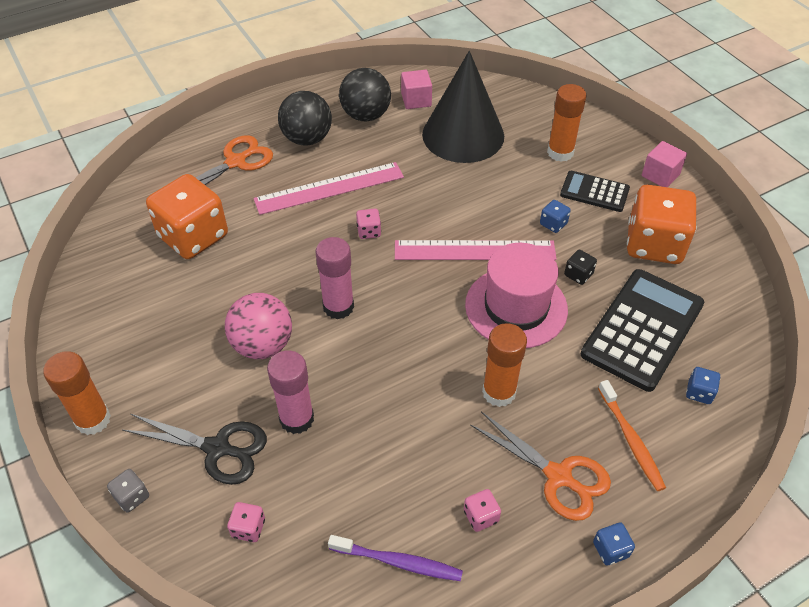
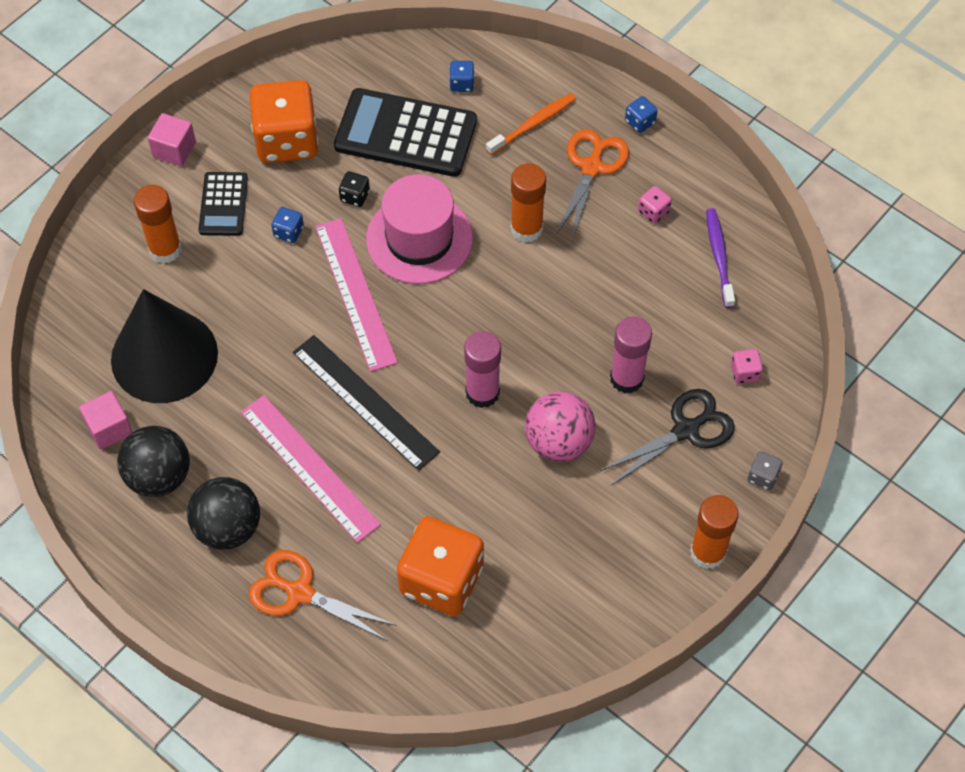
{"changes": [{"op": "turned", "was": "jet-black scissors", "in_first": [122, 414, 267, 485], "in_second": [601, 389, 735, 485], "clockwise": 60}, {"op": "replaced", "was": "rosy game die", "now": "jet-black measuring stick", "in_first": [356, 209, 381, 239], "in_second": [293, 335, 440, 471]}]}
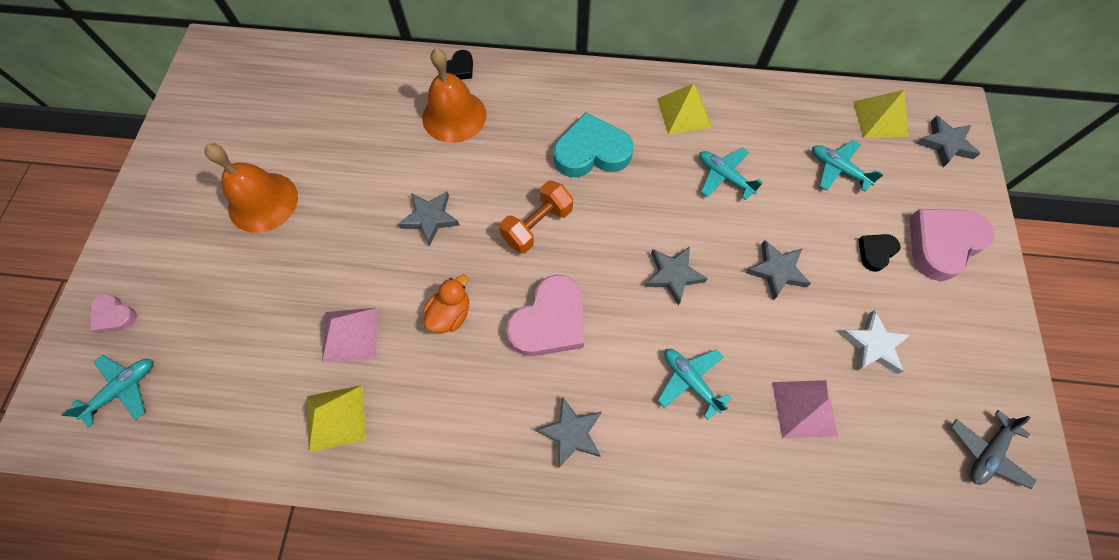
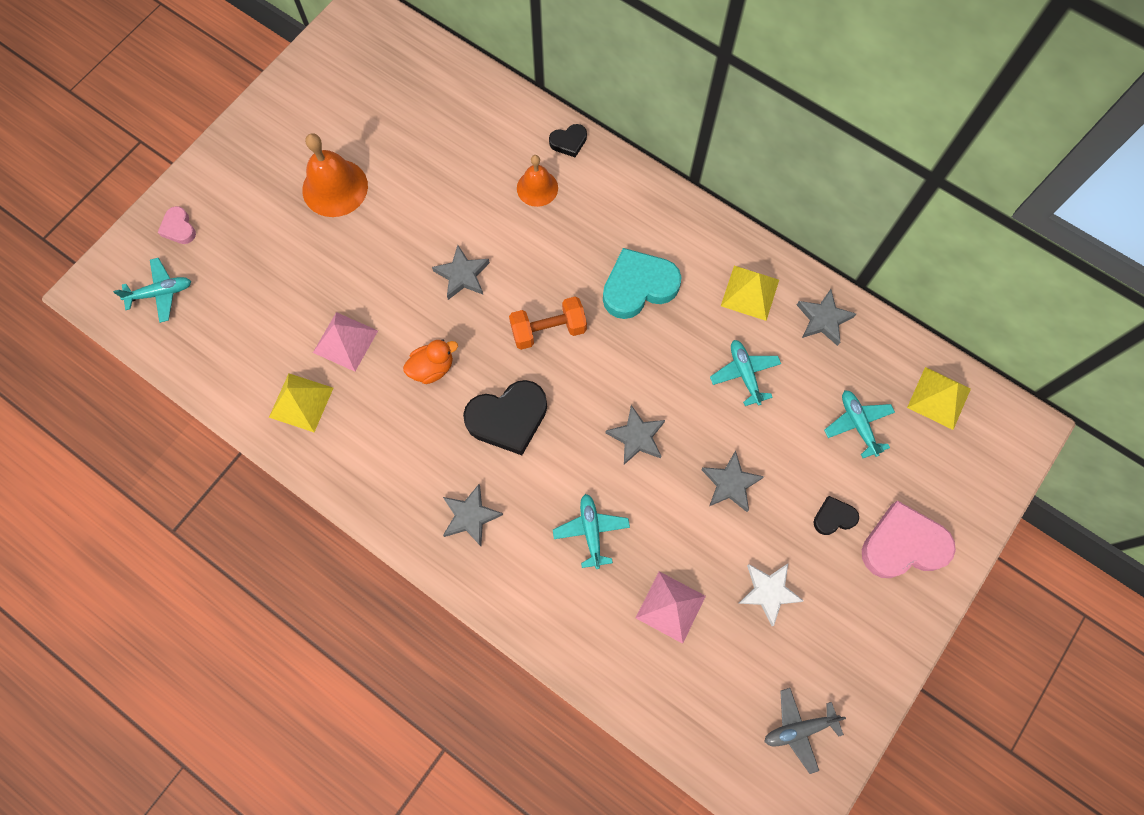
{"changes": [{"op": "resized", "was": "bright orange hand bell", "in_first": [422, 48, 486, 143], "in_second": [517, 155, 558, 207], "ratio": 0.63}, {"op": "recoloured", "was": "rosy heart shape", "now": "jet-black heart shape", "in_first": [506, 274, 584, 356], "in_second": [463, 380, 547, 455]}, {"op": "turned", "was": "turquoise heart shape", "in_first": [554, 112, 633, 177], "in_second": [603, 248, 681, 319], "clockwise": -45}, {"op": "moved", "was": "ash-grey star", "in_first": [917, 116, 980, 167], "in_second": [797, 289, 856, 346]}]}
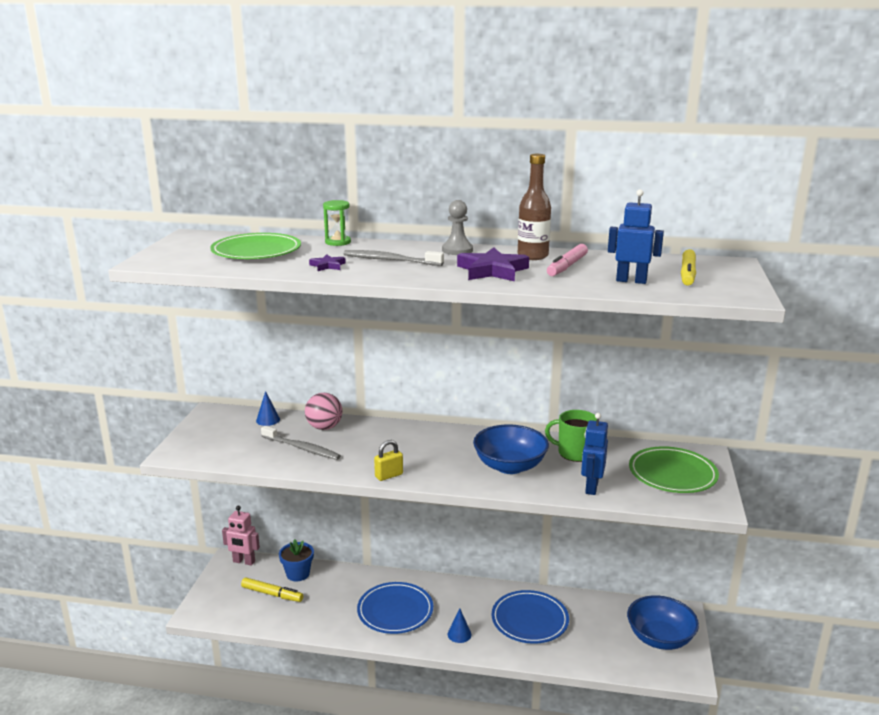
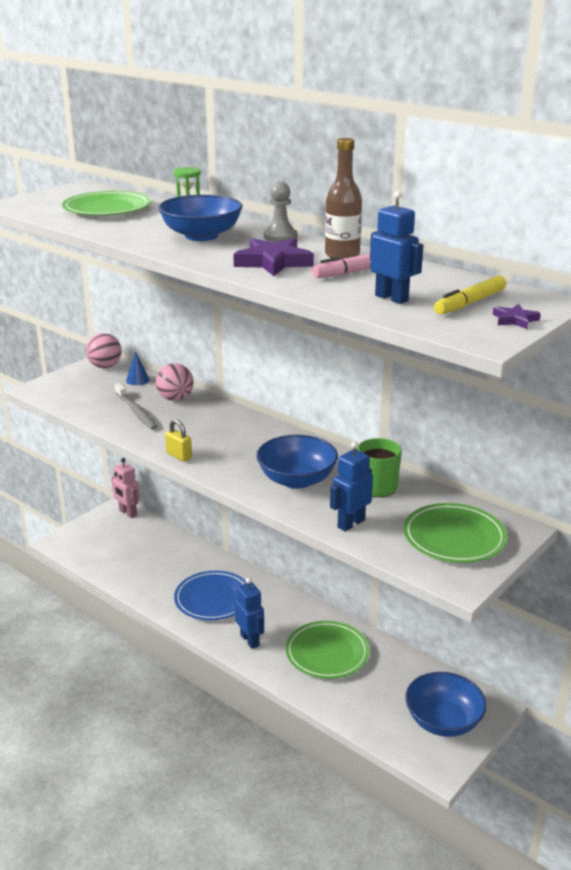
{"changes": [{"op": "removed", "was": "bright yellow marker pen", "in_first": [241, 578, 303, 602]}, {"op": "removed", "was": "blue flower pot", "in_first": [279, 539, 314, 582]}, {"op": "moved", "was": "royal purple star", "in_first": [309, 254, 346, 271], "in_second": [493, 304, 541, 329]}, {"op": "replaced", "was": "ash-grey toothbrush", "now": "blue serving bowl", "in_first": [343, 250, 444, 266], "in_second": [158, 195, 242, 241]}, {"op": "turned", "was": "bright yellow padlock", "in_first": [374, 440, 403, 481], "in_second": [165, 419, 192, 462], "clockwise": 45}, {"op": "replaced", "was": "blue cone", "now": "blue robot figure", "in_first": [448, 609, 471, 643], "in_second": [234, 578, 264, 649]}, {"op": "recoloured", "was": "blue dinner plate", "now": "leaf-green dinner plate", "in_first": [492, 590, 569, 644], "in_second": [286, 621, 370, 679]}, {"op": "added", "now": "rosy ball", "in_second": [86, 333, 122, 368]}]}
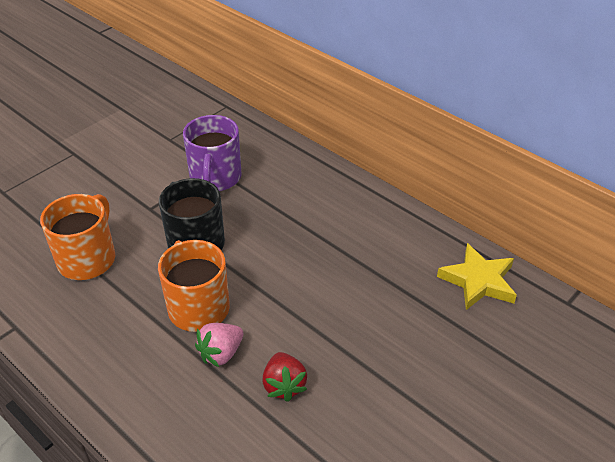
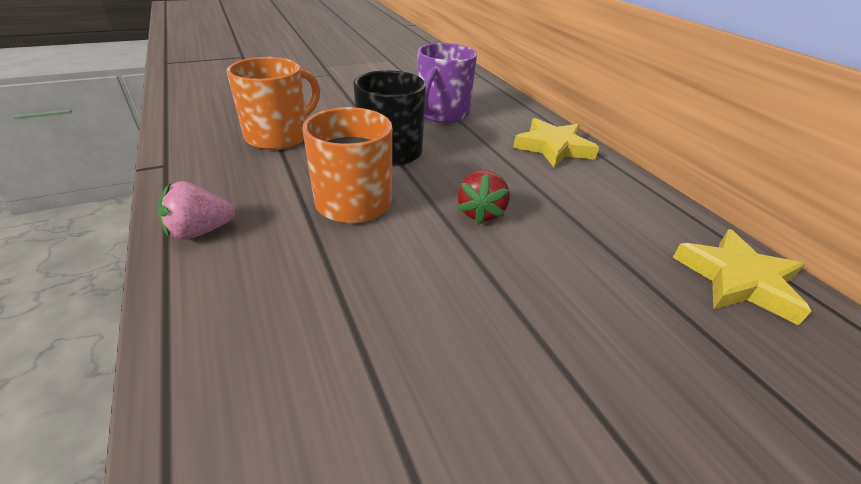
{"changes": [{"op": "moved", "was": "rosy toy strawberry", "in_first": [195, 323, 243, 367], "in_second": [157, 181, 235, 239]}, {"op": "moved", "was": "crimson toy strawberry", "in_first": [262, 352, 307, 402], "in_second": [457, 170, 510, 225]}, {"op": "added", "now": "bright yellow star", "in_second": [513, 118, 599, 168]}]}
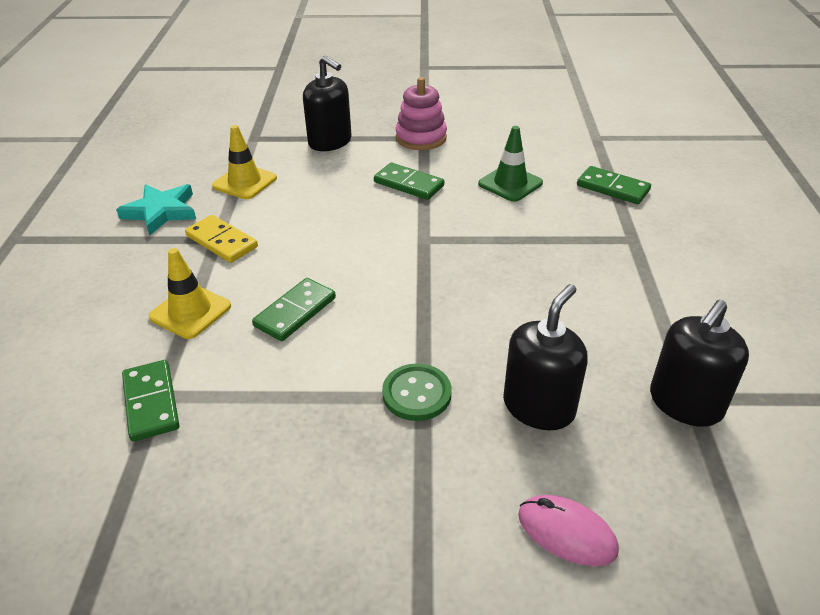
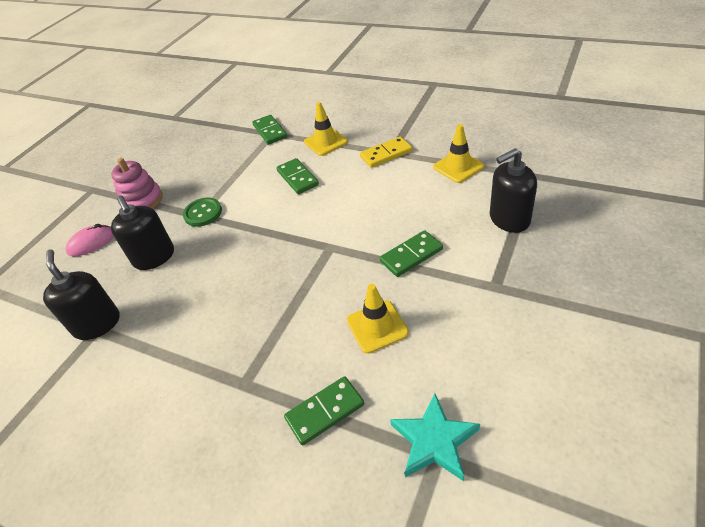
{"changes": [{"op": "moved", "was": "turquoise star", "in_first": [116, 184, 196, 236], "in_second": [390, 393, 480, 481]}, {"op": "turned", "was": "leaf-green domino", "in_first": [122, 360, 179, 442], "in_second": [252, 115, 287, 145], "clockwise": 60}, {"op": "moved", "was": "rosy ring stacker", "in_first": [396, 77, 447, 150], "in_second": [111, 158, 163, 209]}, {"op": "recoloured", "was": "leaf-green road cone", "now": "bright yellow road cone", "in_first": [478, 126, 543, 202], "in_second": [347, 284, 409, 354]}]}
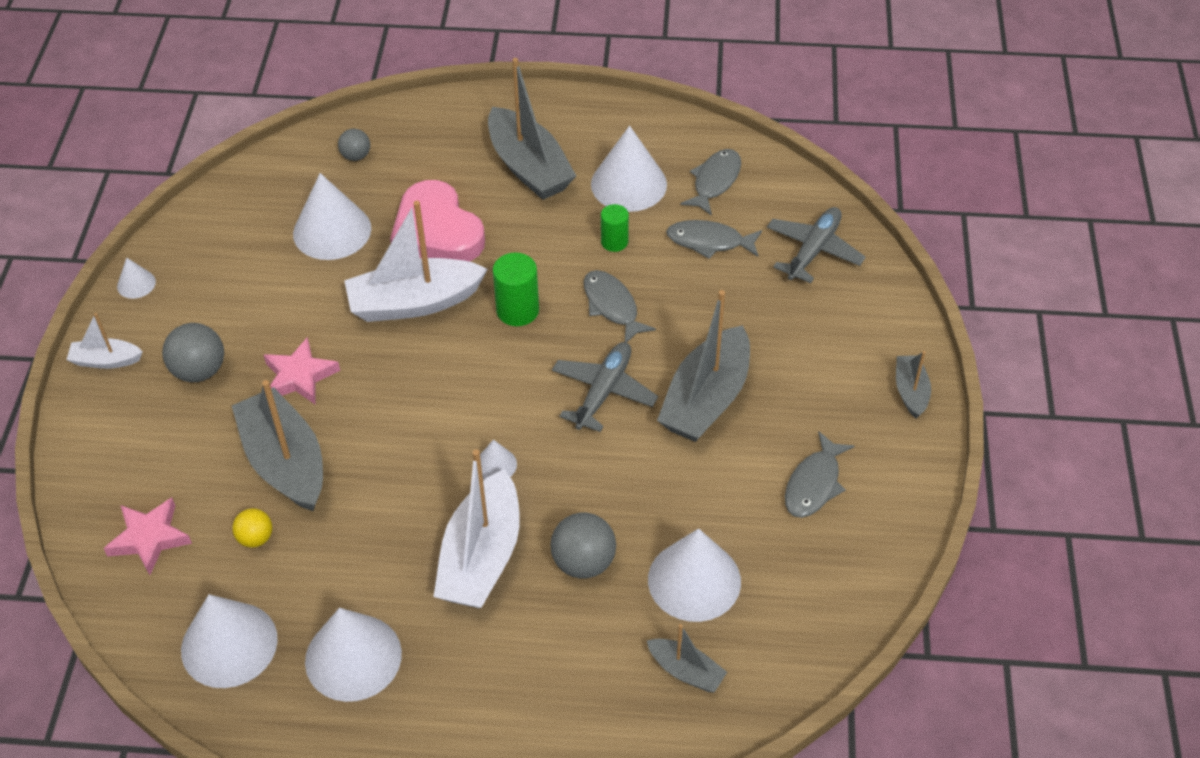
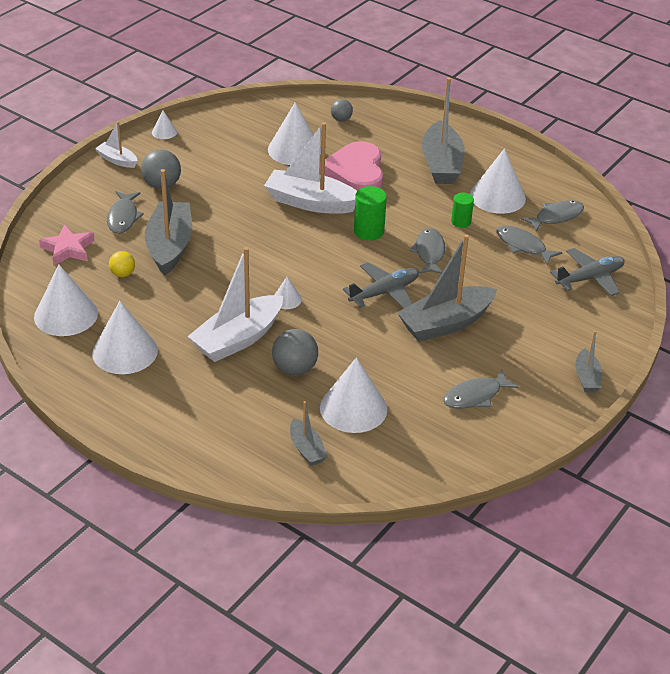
{"changes": [{"op": "removed", "was": "rosy star", "in_first": [264, 337, 340, 404]}, {"op": "turned", "was": "ash-grey toy boat", "in_first": [896, 351, 931, 419], "in_second": [575, 331, 602, 393], "clockwise": 150}, {"op": "added", "now": "ash-grey fish", "in_second": [107, 191, 144, 234]}]}
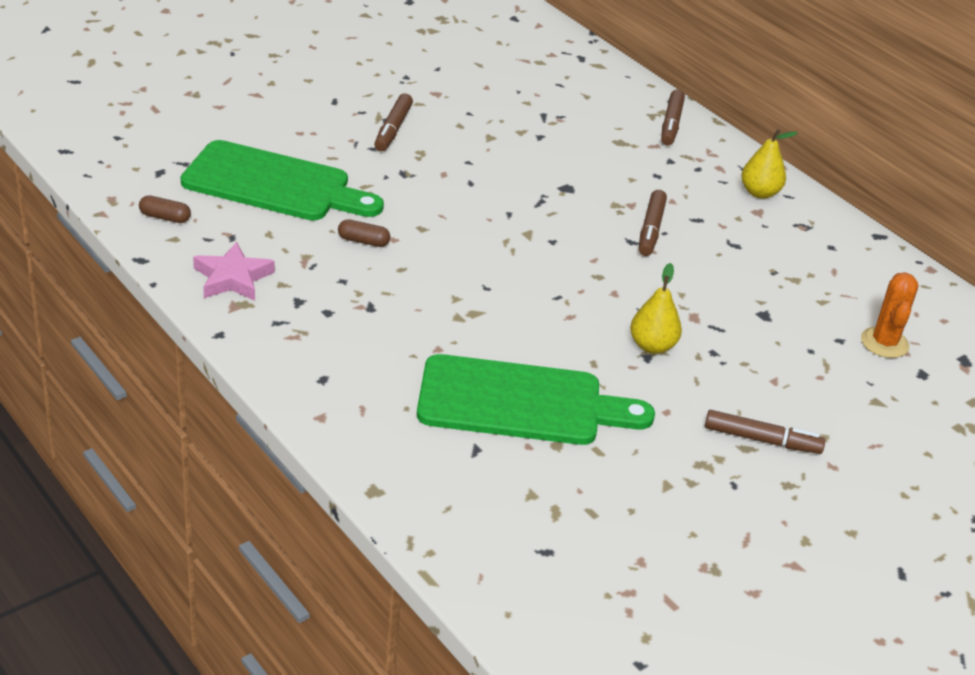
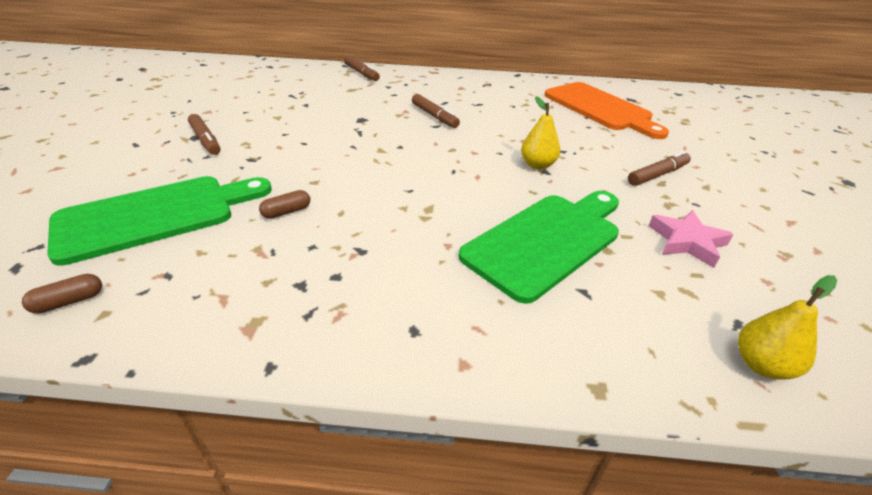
{"changes": [{"op": "moved", "was": "rosy star", "in_first": [193, 242, 275, 301], "in_second": [649, 210, 734, 268]}, {"op": "moved", "was": "bright yellow toy pear", "in_first": [741, 129, 797, 199], "in_second": [738, 275, 837, 380]}, {"op": "replaced", "was": "bright orange prickly plant", "now": "bright orange bread board", "in_first": [861, 272, 918, 358], "in_second": [545, 82, 669, 139]}]}
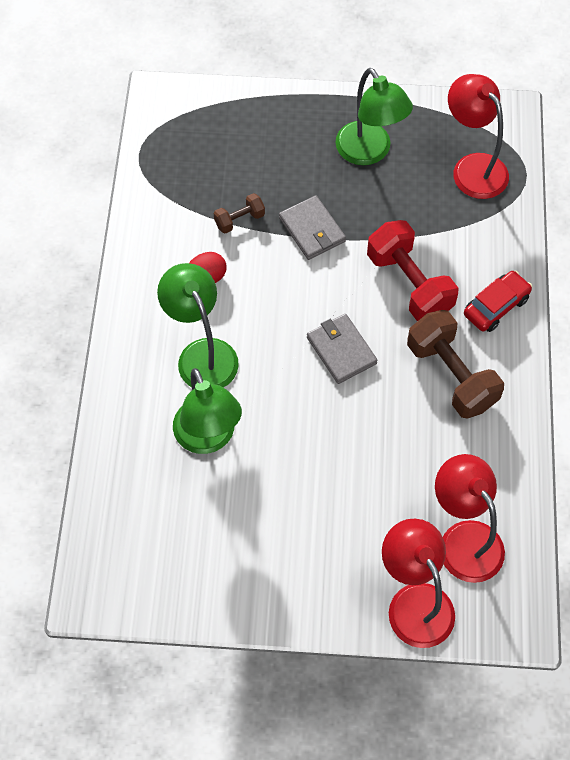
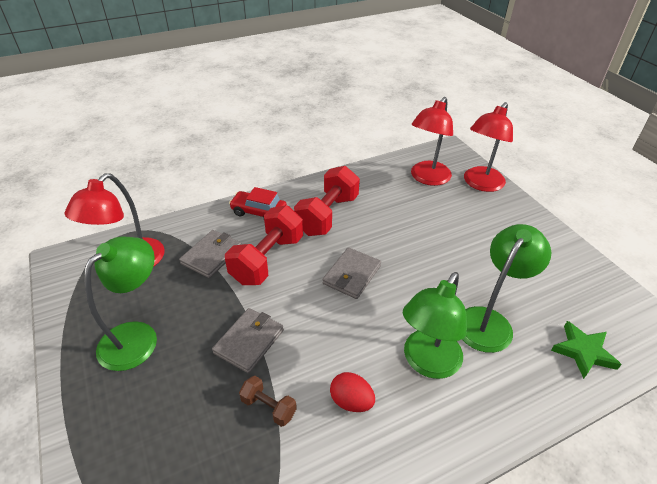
{"changes": [{"op": "recoloured", "was": "brown hand weight", "now": "crimson hand weight", "in_first": [407, 310, 504, 419], "in_second": [294, 166, 360, 236]}, {"op": "added", "now": "ash-grey card wallet", "in_second": [179, 230, 241, 278]}, {"op": "added", "now": "leaf-green star", "in_second": [551, 321, 622, 379]}]}
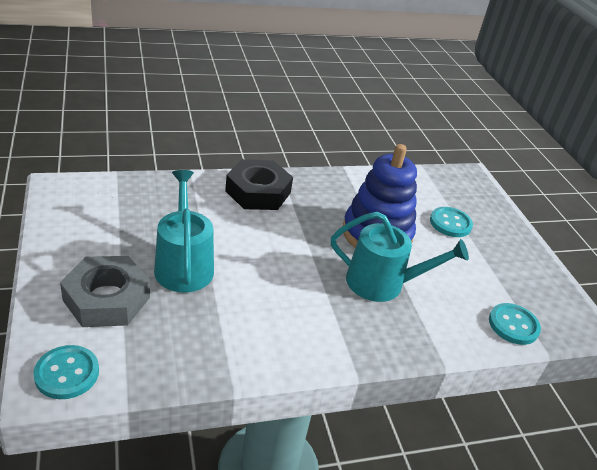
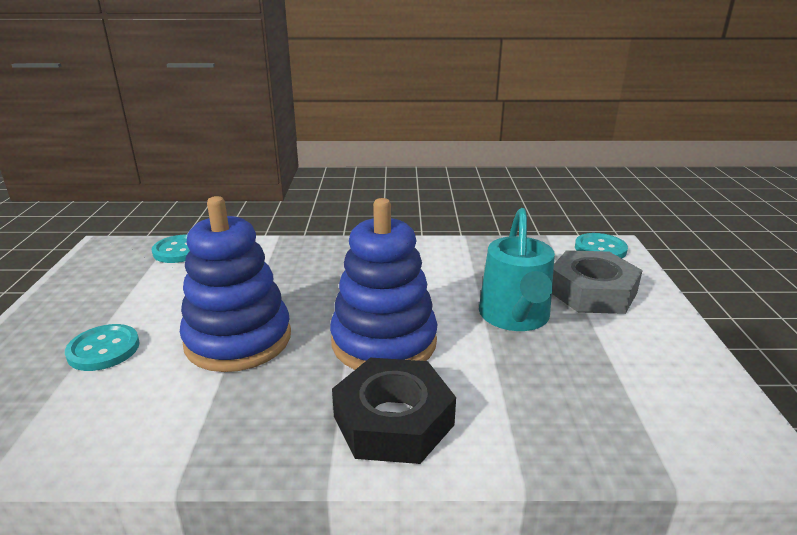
{"changes": [{"op": "removed", "was": "turquoise watering pot", "in_first": [331, 212, 469, 302]}, {"op": "added", "now": "blue ring stacker", "in_second": [330, 198, 437, 370]}]}
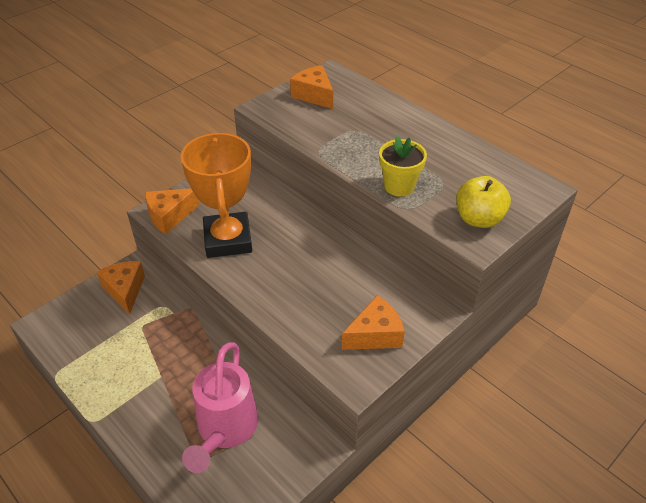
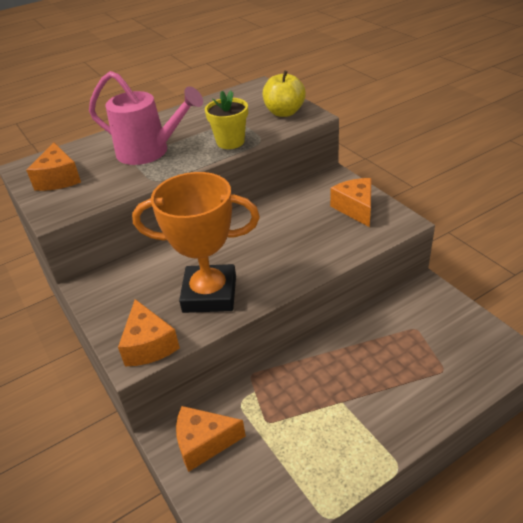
{"changes": [{"op": "moved", "was": "rosy watering pot", "in_first": [182, 342, 258, 473], "in_second": [89, 71, 203, 165]}, {"op": "turned", "was": "bright orange piece of cheese", "in_first": [290, 65, 333, 109], "in_second": [26, 142, 81, 191], "clockwise": -75}]}
